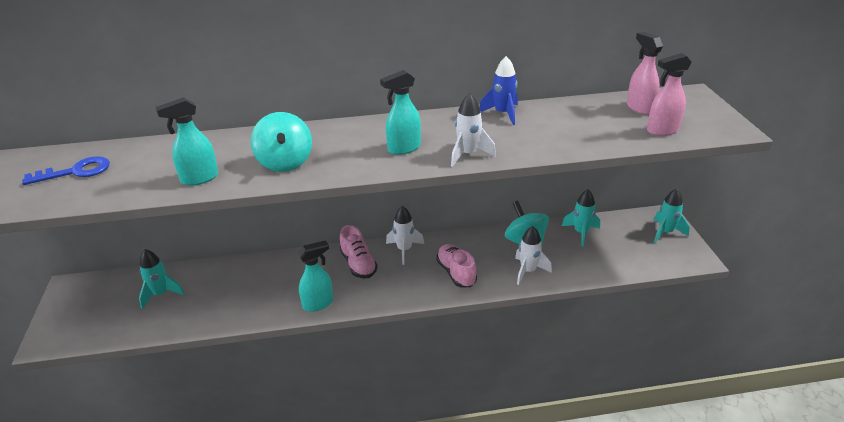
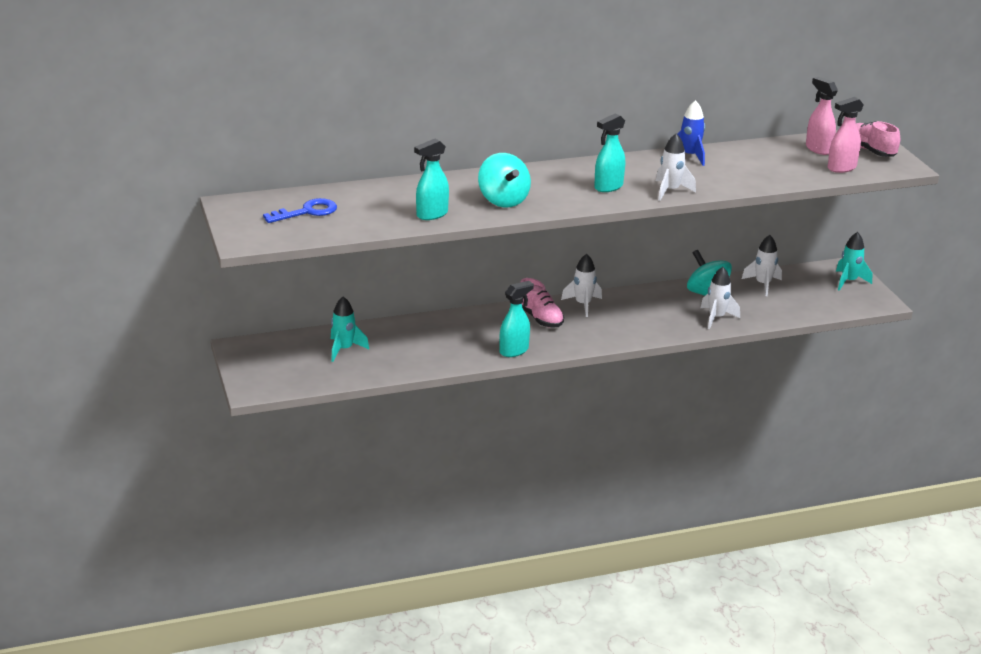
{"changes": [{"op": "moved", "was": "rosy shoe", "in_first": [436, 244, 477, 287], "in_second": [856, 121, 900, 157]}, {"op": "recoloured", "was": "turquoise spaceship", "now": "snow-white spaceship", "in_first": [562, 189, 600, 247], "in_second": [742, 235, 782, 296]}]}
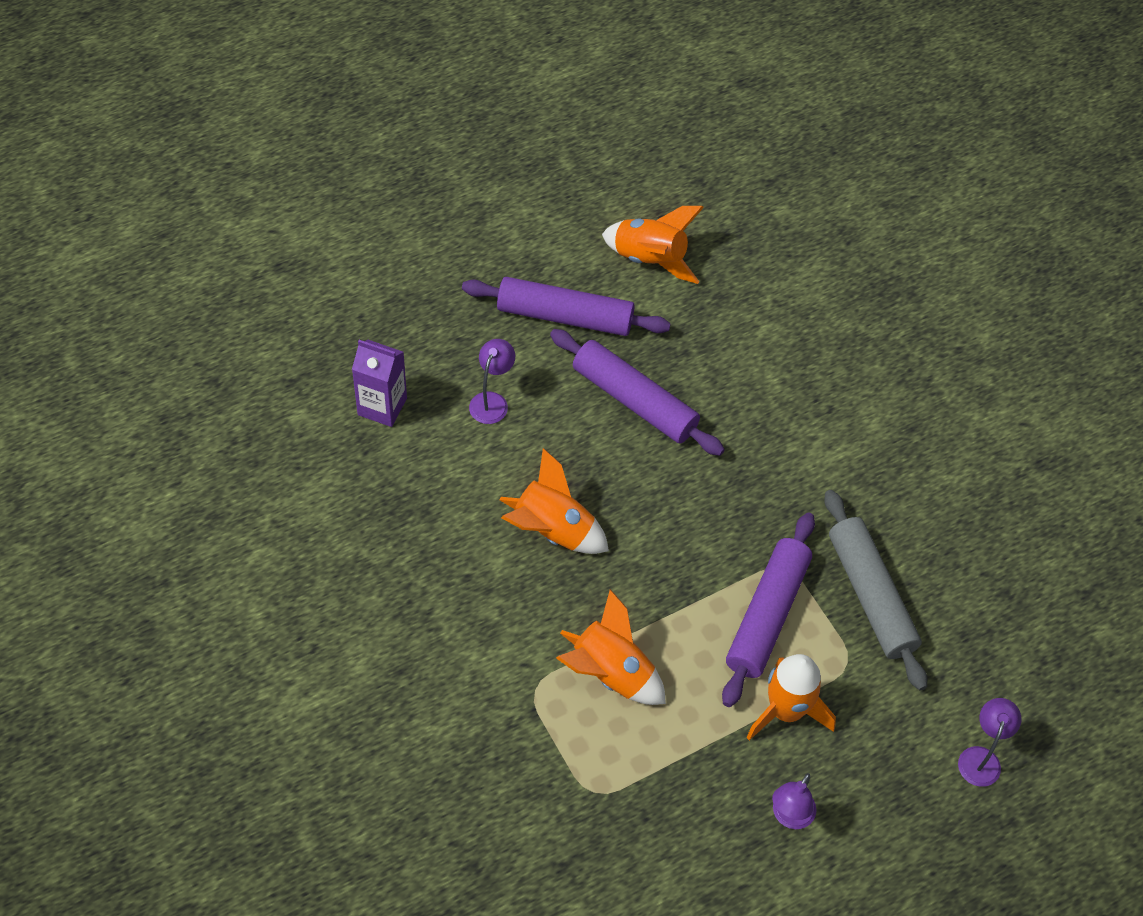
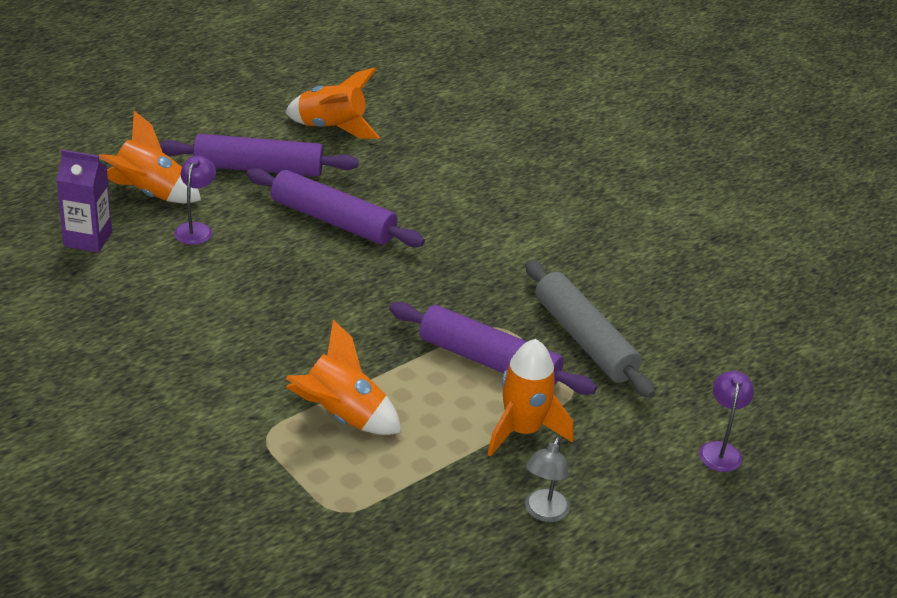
{"changes": [{"op": "moved", "was": "bright orange spaceship", "in_first": [499, 448, 609, 554], "in_second": [98, 111, 201, 203]}, {"op": "turned", "was": "royal purple pastry roller", "in_first": [722, 513, 815, 707], "in_second": [390, 302, 597, 395], "clockwise": -75}, {"op": "recoloured", "was": "royal purple desk lamp", "now": "ash-grey desk lamp", "in_first": [772, 773, 817, 829], "in_second": [525, 437, 570, 522]}]}
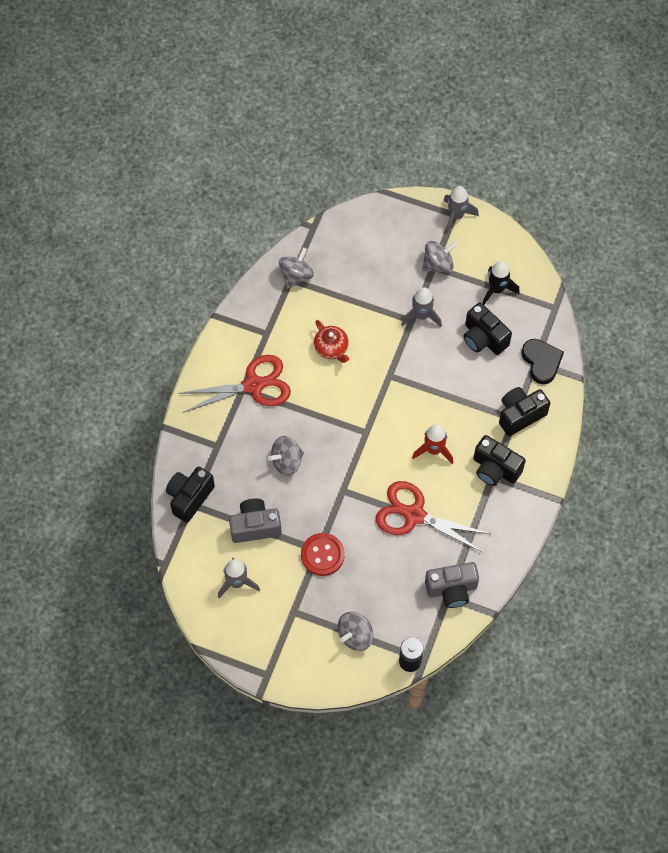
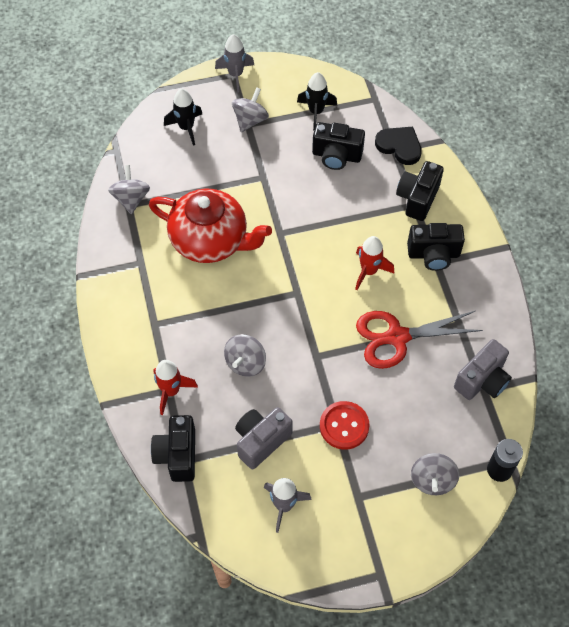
{"changes": [{"op": "removed", "was": "crimson scissors", "in_first": [178, 355, 291, 413]}, {"op": "resized", "was": "crimson tea pot", "in_first": [314, 320, 349, 363], "in_second": [149, 189, 272, 263], "ratio": 2.07}, {"op": "removed", "was": "ash-grey spaceship", "in_first": [401, 287, 442, 327]}, {"op": "added", "now": "crimson spaceship", "in_second": [153, 360, 198, 415]}, {"op": "added", "now": "jet-black spaceship", "in_second": [164, 89, 202, 146]}]}
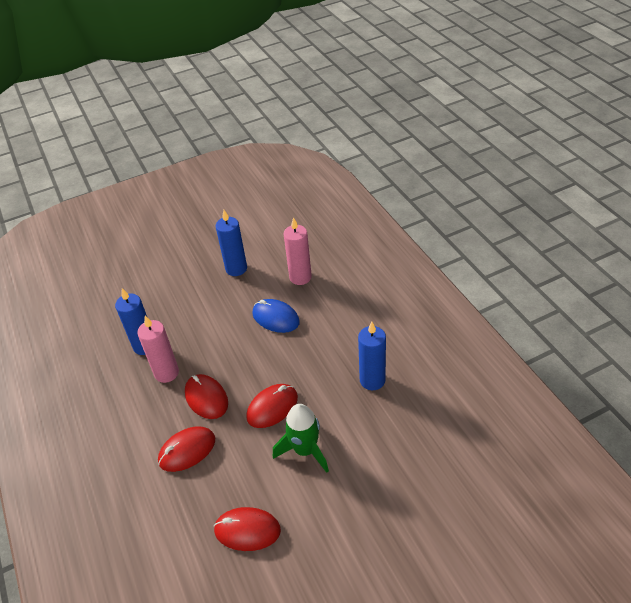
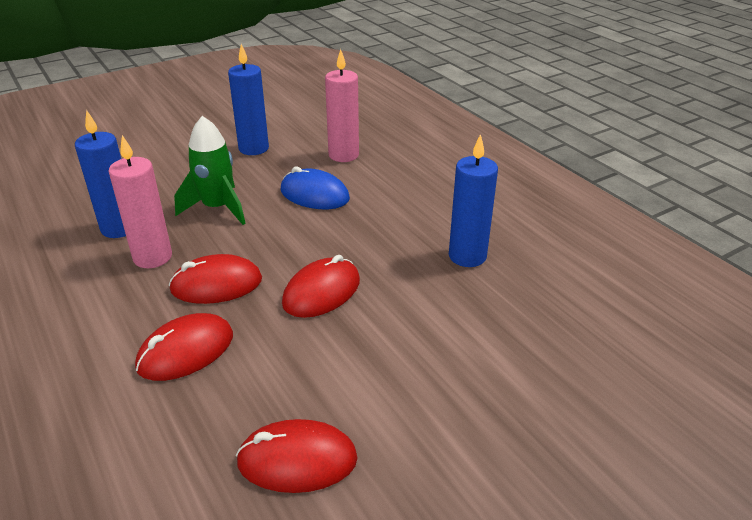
{"changes": [{"op": "turned", "was": "crimson computer mouse", "in_first": [185, 374, 228, 419], "in_second": [169, 254, 262, 304], "clockwise": -60}, {"op": "moved", "was": "leaf-green spaceship", "in_first": [273, 404, 329, 473], "in_second": [174, 116, 246, 225]}]}
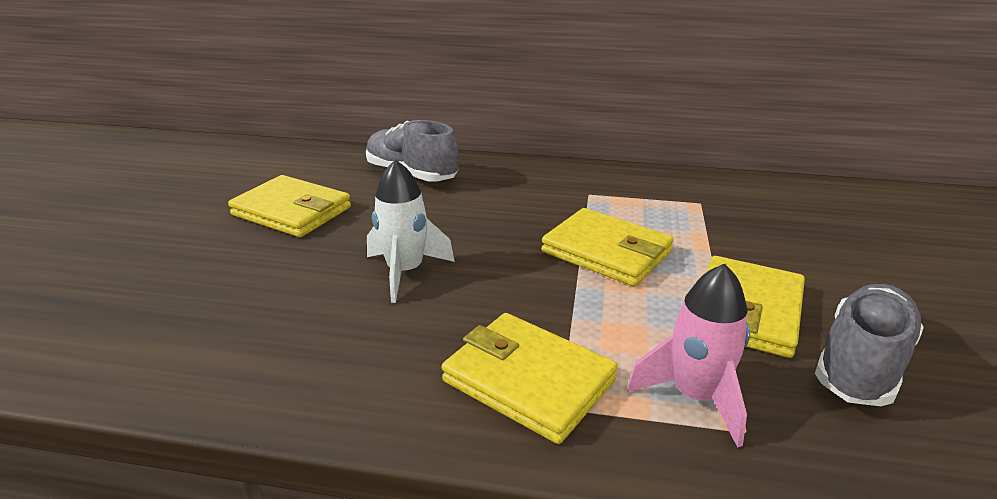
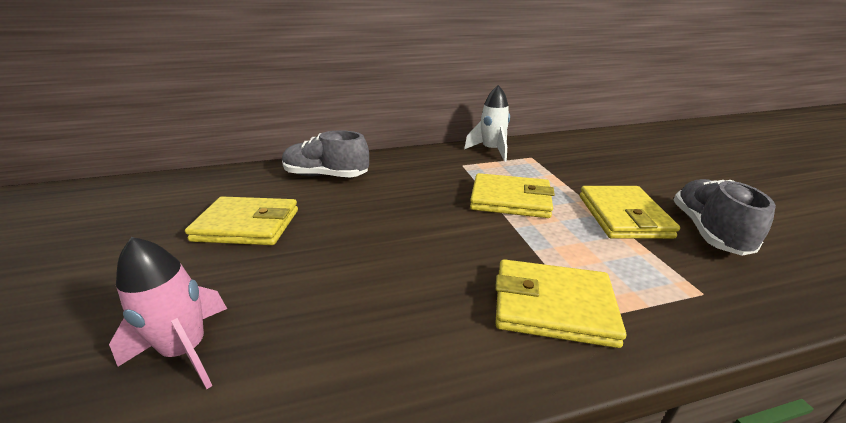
{"changes": [{"op": "moved", "was": "snow-white spaceship", "in_first": [367, 159, 455, 303], "in_second": [464, 85, 510, 162]}, {"op": "moved", "was": "rosy spaceship", "in_first": [627, 264, 750, 447], "in_second": [109, 237, 227, 389]}]}
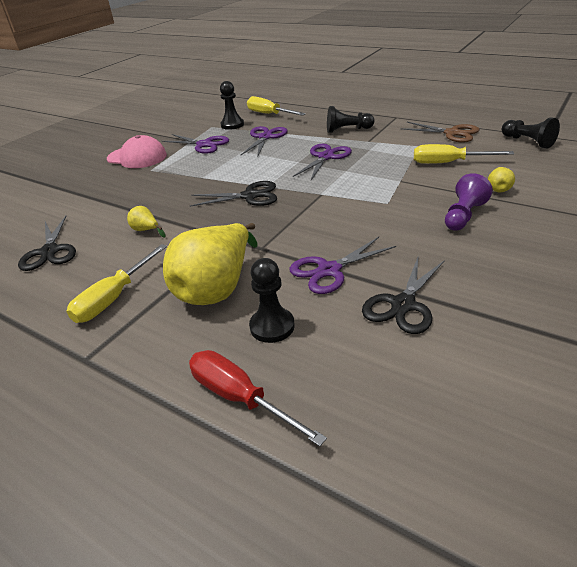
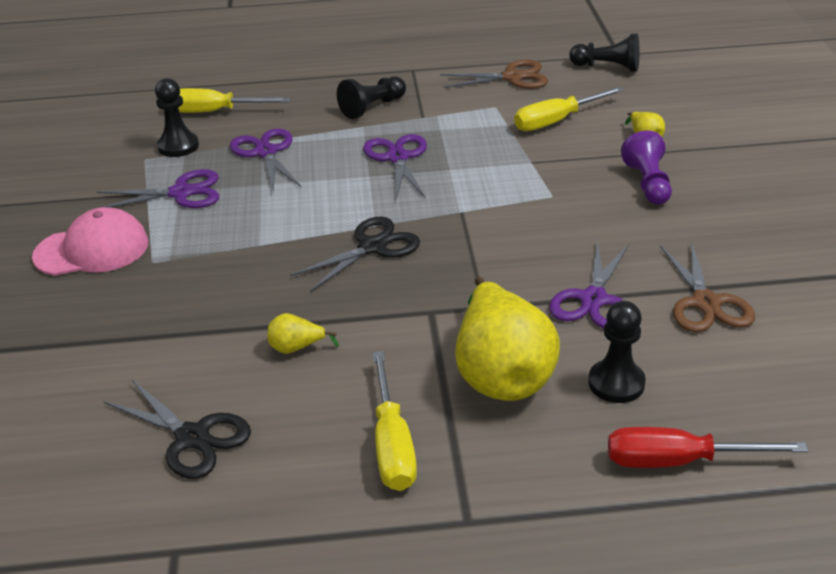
{"changes": [{"op": "recoloured", "was": "jet-black scissors", "now": "brown scissors", "in_first": [362, 255, 445, 334], "in_second": [660, 241, 755, 332]}]}
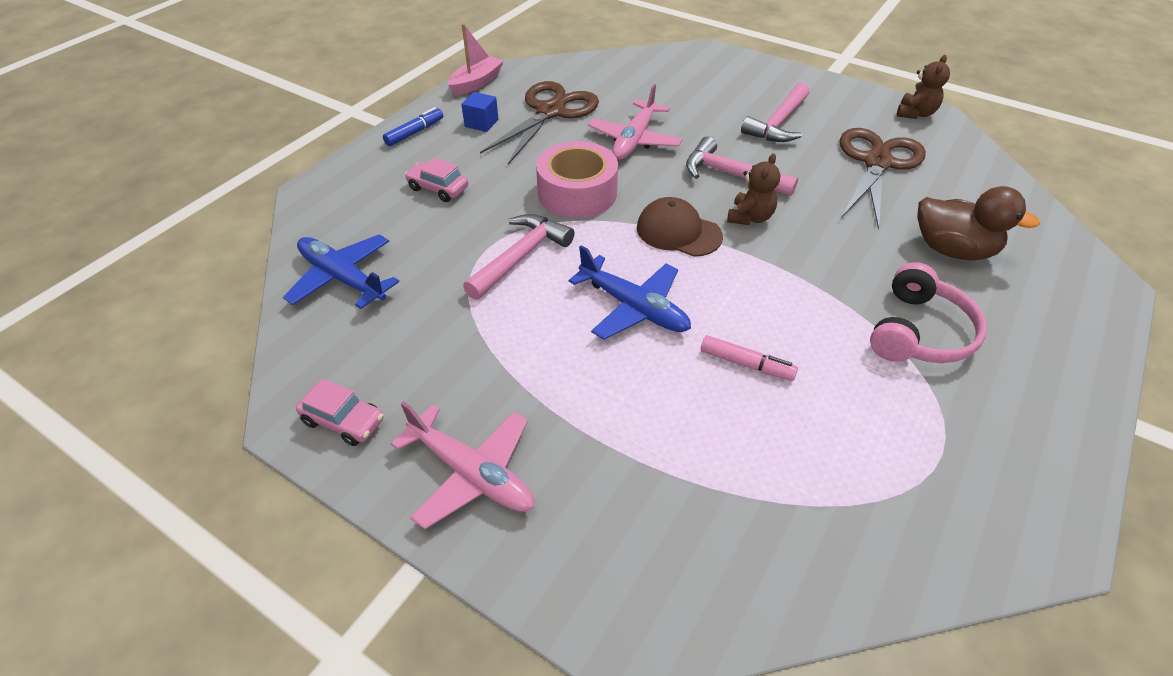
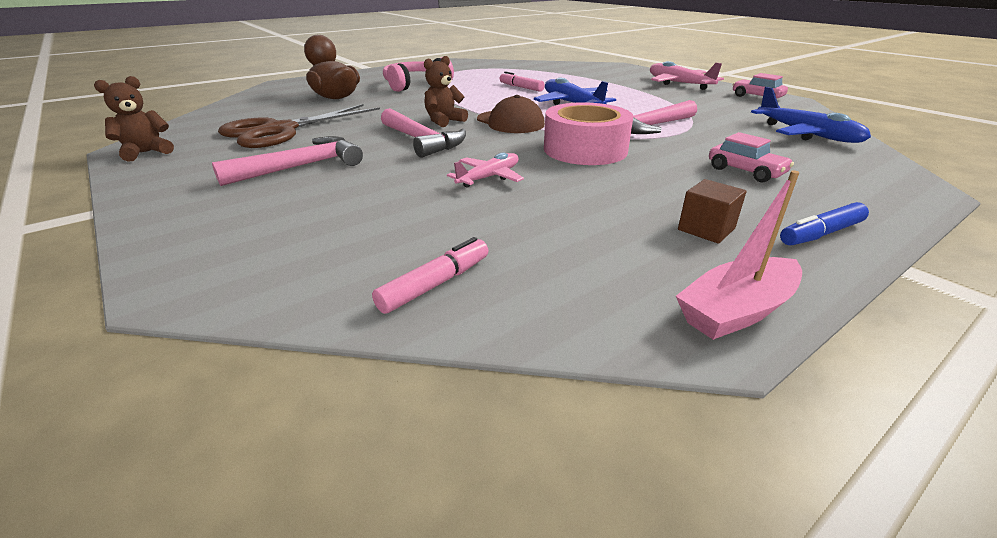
{"changes": [{"op": "recoloured", "was": "blue block", "now": "brown block", "in_first": [461, 92, 498, 132], "in_second": [678, 179, 747, 244]}, {"op": "removed", "was": "brown scissors", "in_first": [480, 81, 599, 165]}, {"op": "resized", "was": "rosy toy plane", "in_first": [588, 84, 683, 160], "in_second": [447, 153, 524, 188], "ratio": 0.64}, {"op": "added", "now": "rosy marker pen", "in_second": [372, 237, 488, 314]}]}
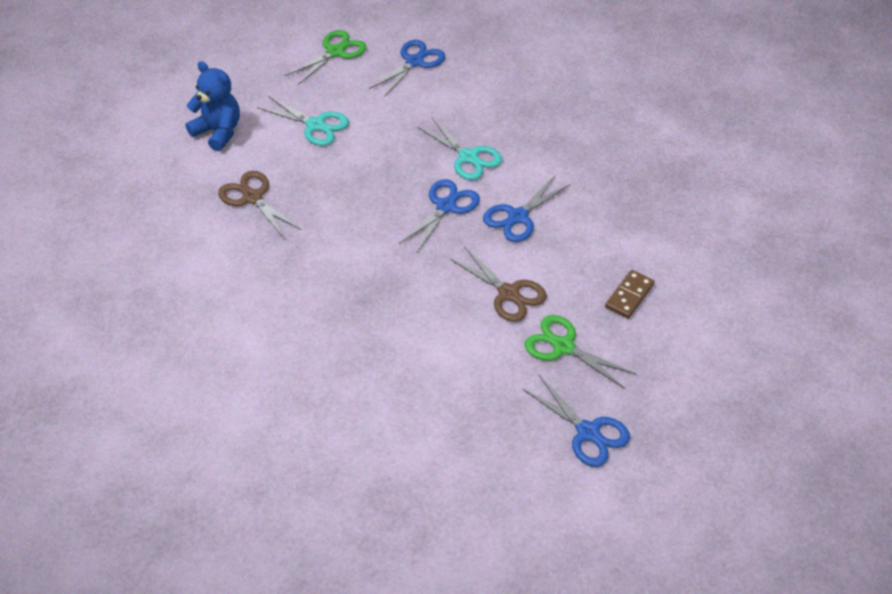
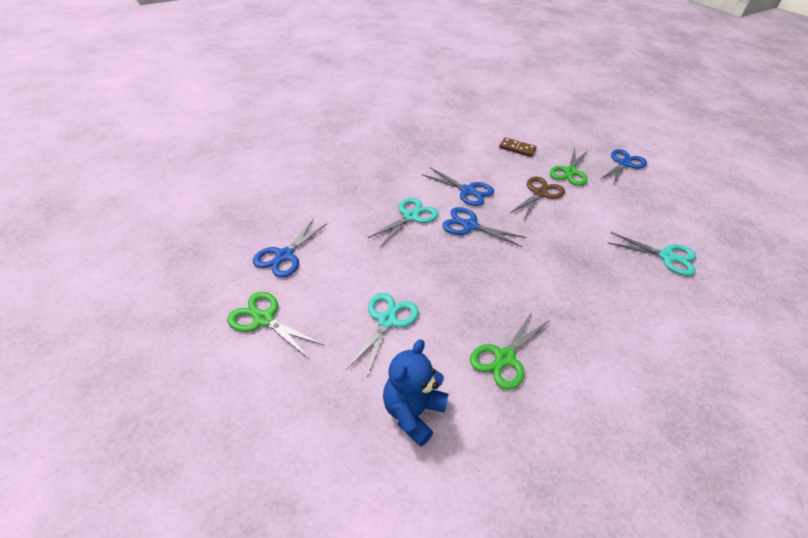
{"changes": [{"op": "recoloured", "was": "brown scissors", "now": "leaf-green scissors", "in_first": [218, 171, 302, 239], "in_second": [470, 310, 550, 390]}, {"op": "turned", "was": "blue scissors", "in_first": [369, 40, 445, 97], "in_second": [253, 219, 327, 278], "clockwise": -90}, {"op": "added", "now": "turquoise scissors", "in_second": [608, 232, 696, 276]}]}
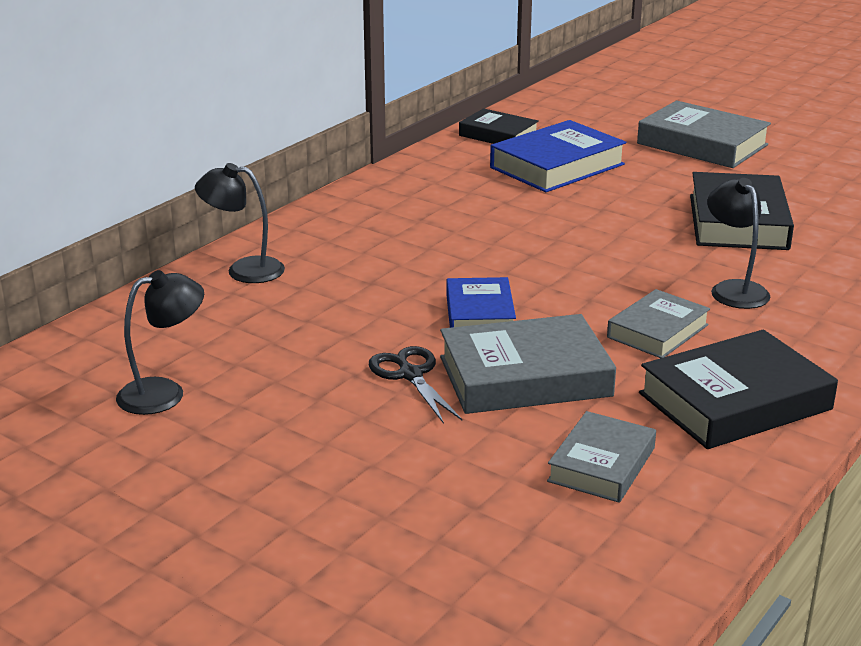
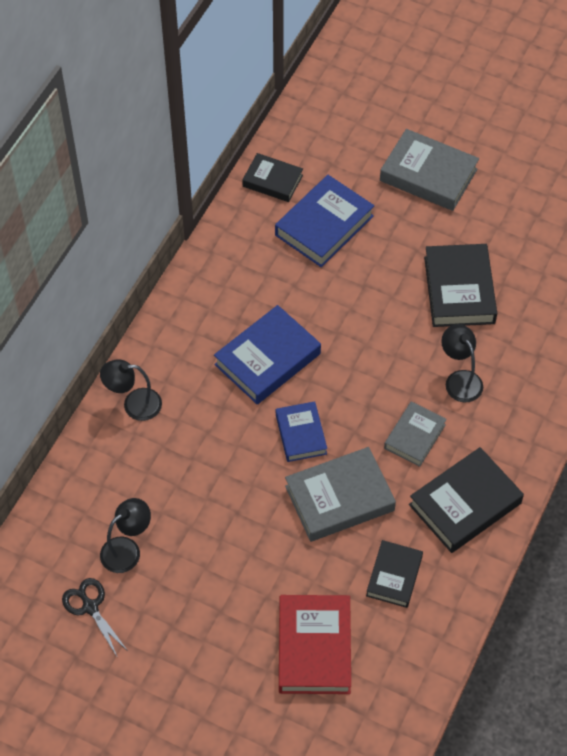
{"changes": [{"op": "moved", "was": "jet-black scissors", "in_first": [369, 346, 462, 424], "in_second": [62, 578, 128, 656]}, {"op": "recoloured", "was": "ash-grey hardback", "now": "jet-black hardback", "in_first": [547, 411, 656, 503], "in_second": [366, 540, 423, 608]}, {"op": "added", "now": "blue hardback", "in_second": [214, 305, 321, 405]}, {"op": "added", "now": "crimson hardback", "in_second": [279, 595, 351, 694]}]}
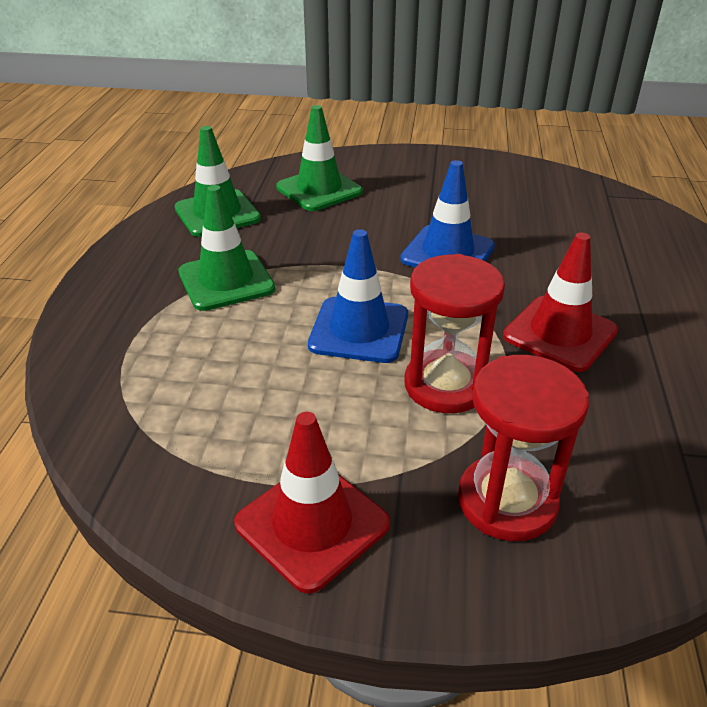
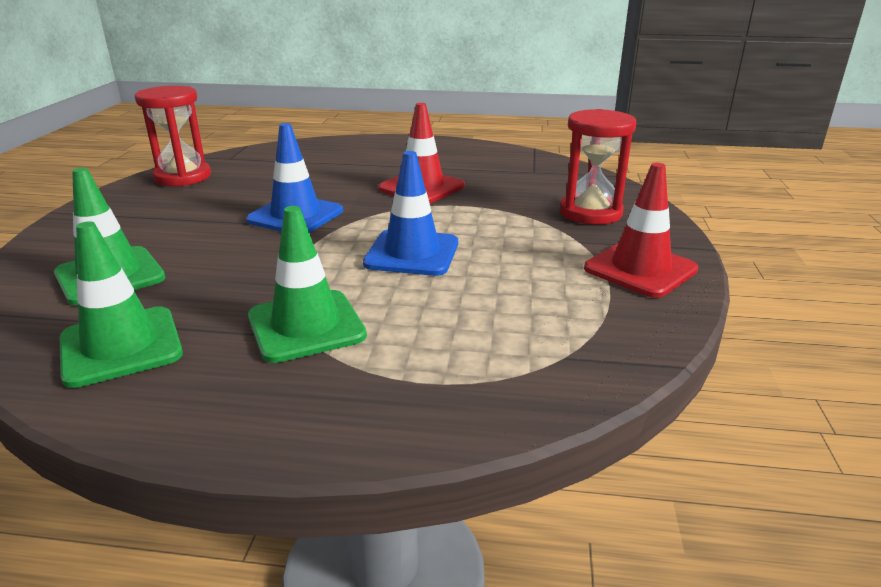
{"changes": [{"op": "moved", "was": "crimson sandglass", "in_first": [404, 254, 505, 413], "in_second": [135, 86, 211, 186]}]}
